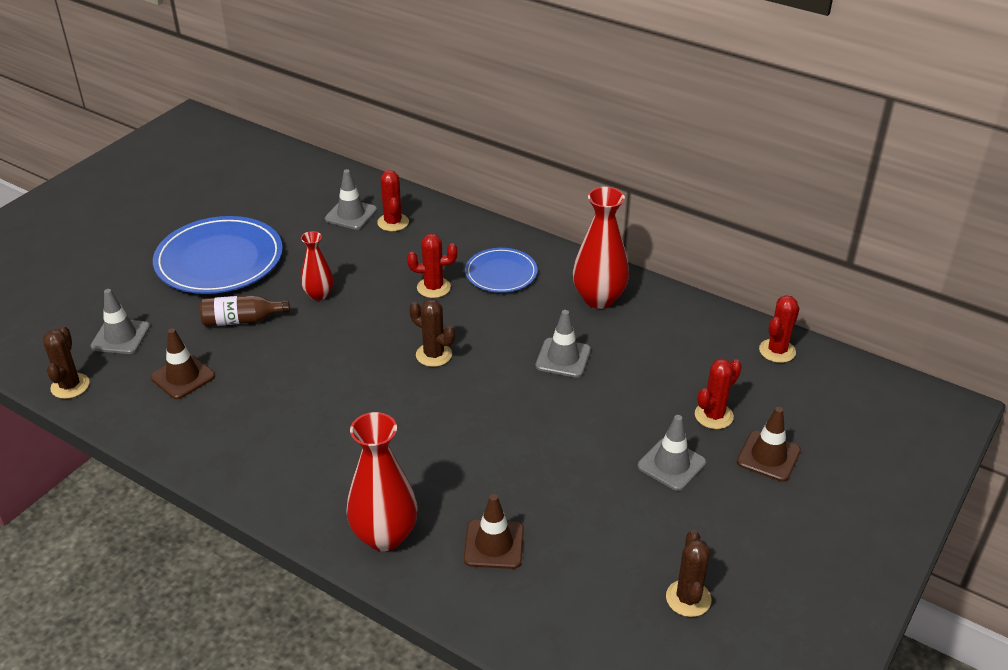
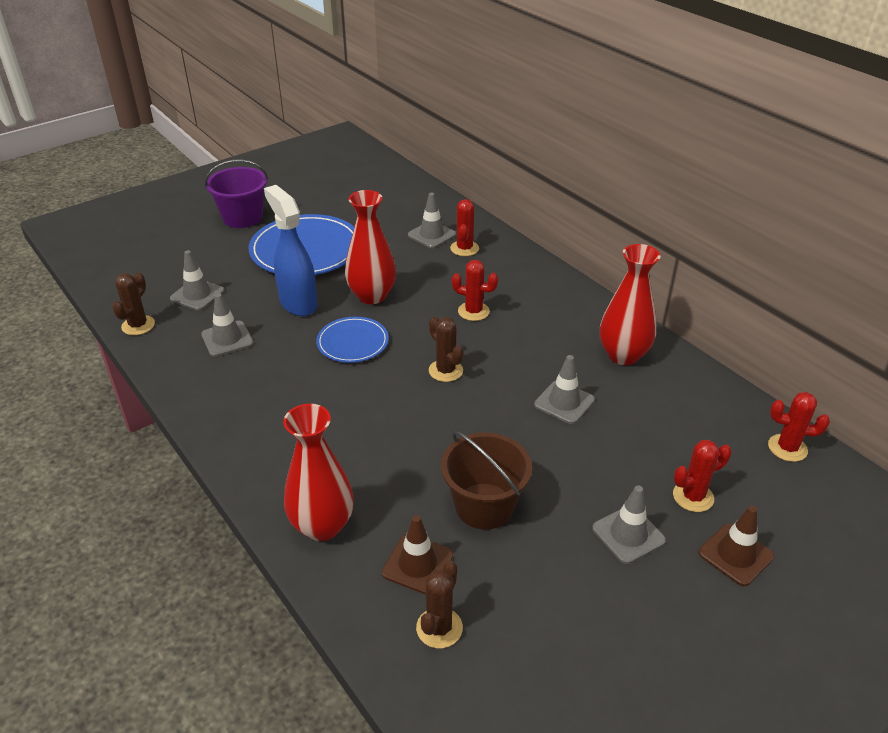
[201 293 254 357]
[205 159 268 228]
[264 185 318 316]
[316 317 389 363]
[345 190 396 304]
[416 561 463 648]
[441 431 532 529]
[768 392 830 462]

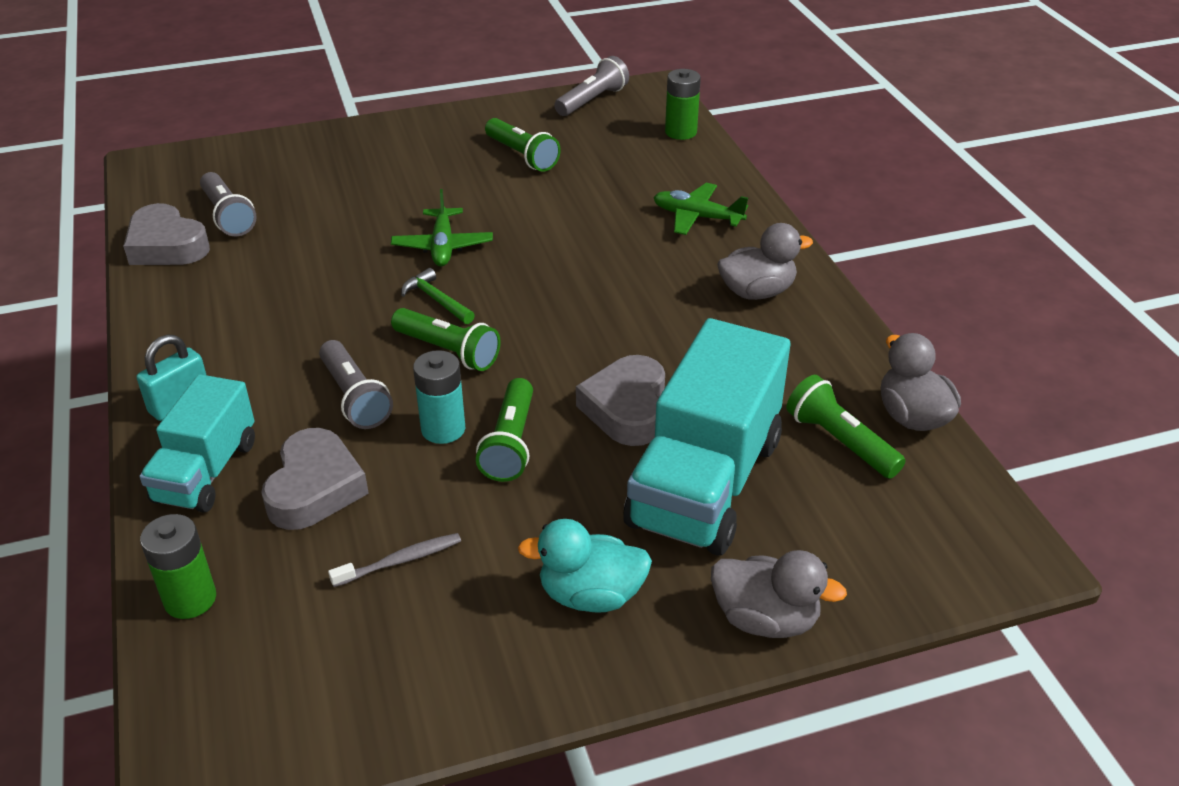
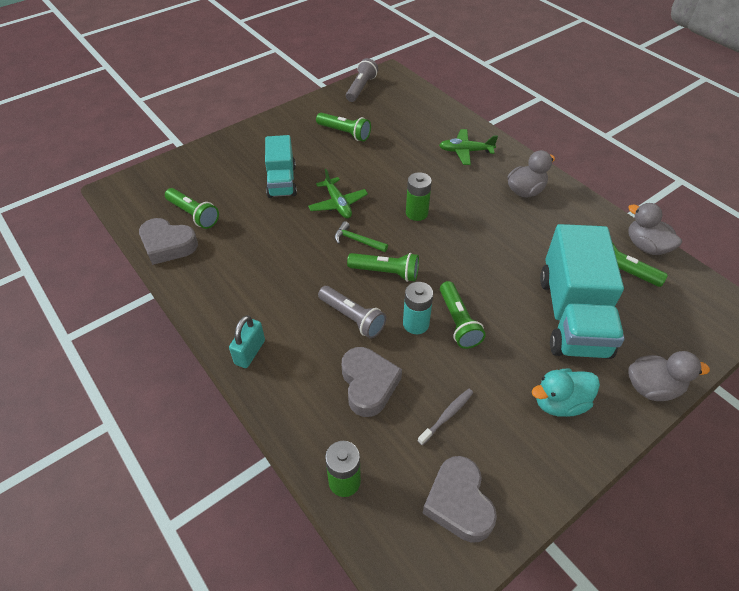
[165 188 219 229]
[265 135 297 198]
[406 172 432 221]
[422 456 497 543]

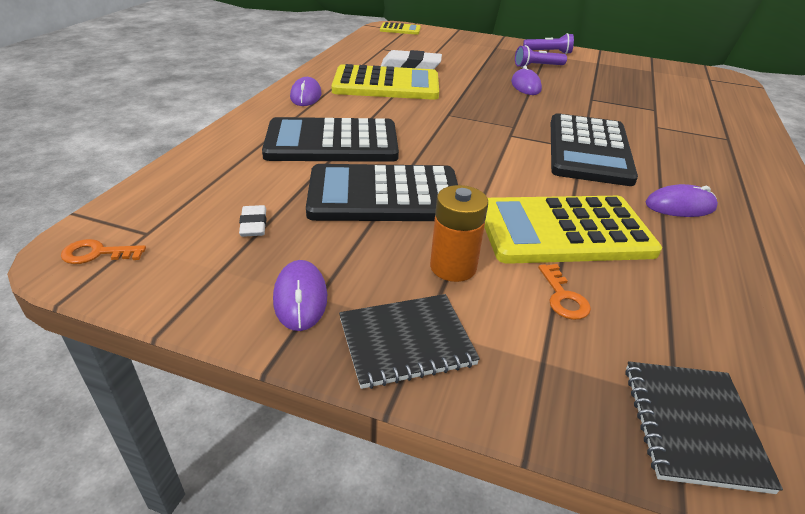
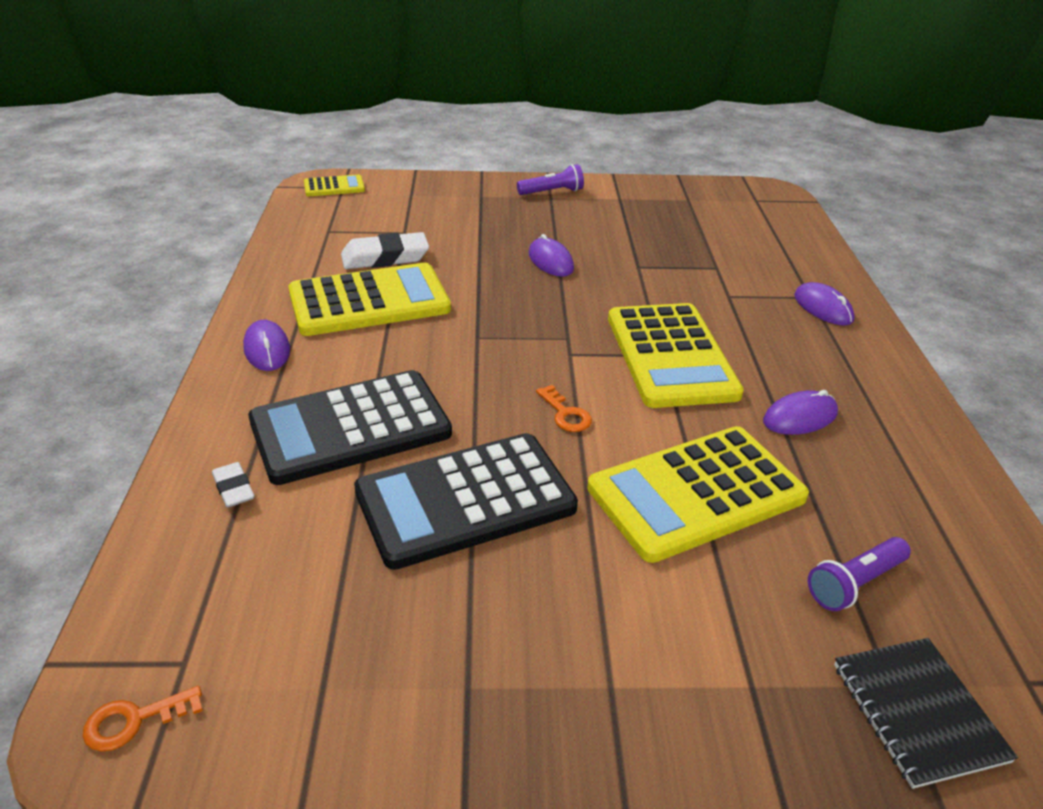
[212 462 255 507]
[536 385 592 432]
[608 303 744 408]
[794 282 855 325]
[808 537 911 611]
[339 294 480 389] (first image)
[430 185 488 282] (first image)

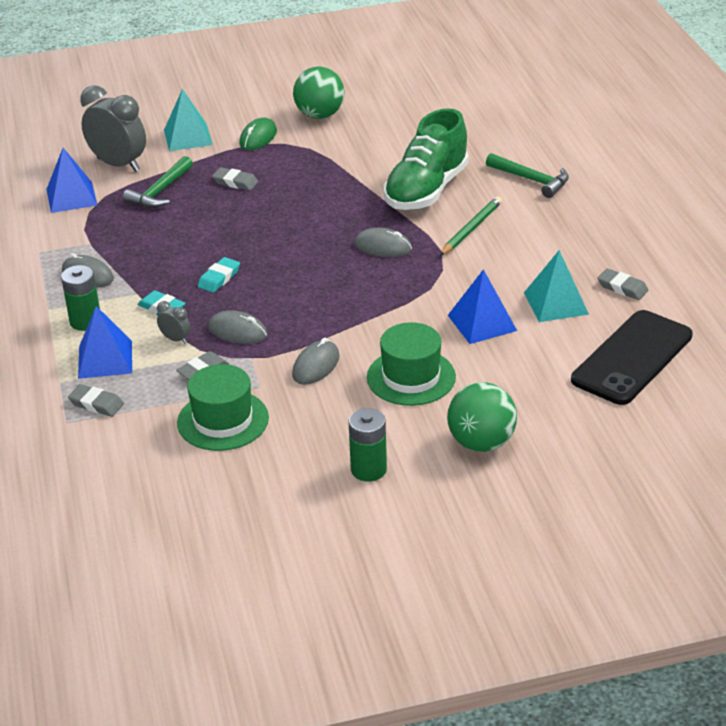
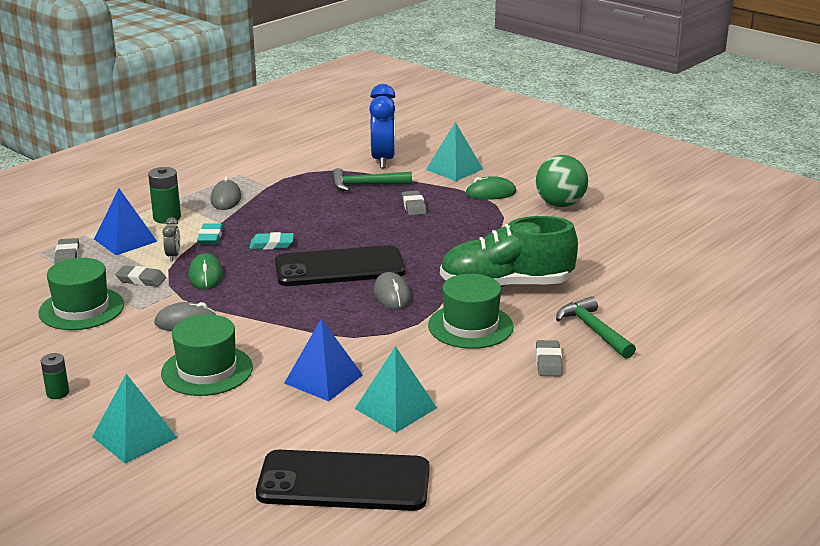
[41 353 69 399]
[92 374 177 463]
[188 253 223 289]
[275 245 405 286]
[369 84 396 168]
[428 274 514 349]
[536 340 562 376]
[556 296 636 359]
[46 148 97 213] (first image)

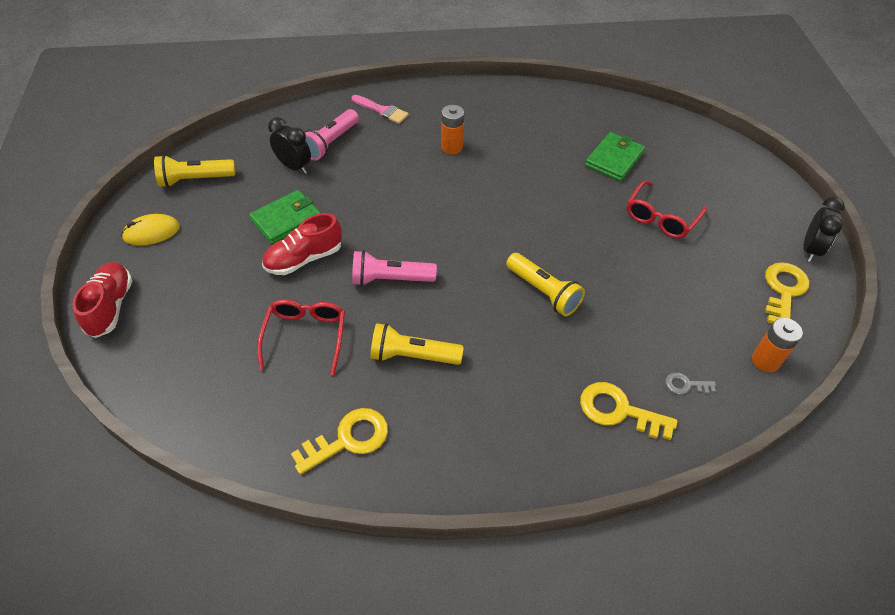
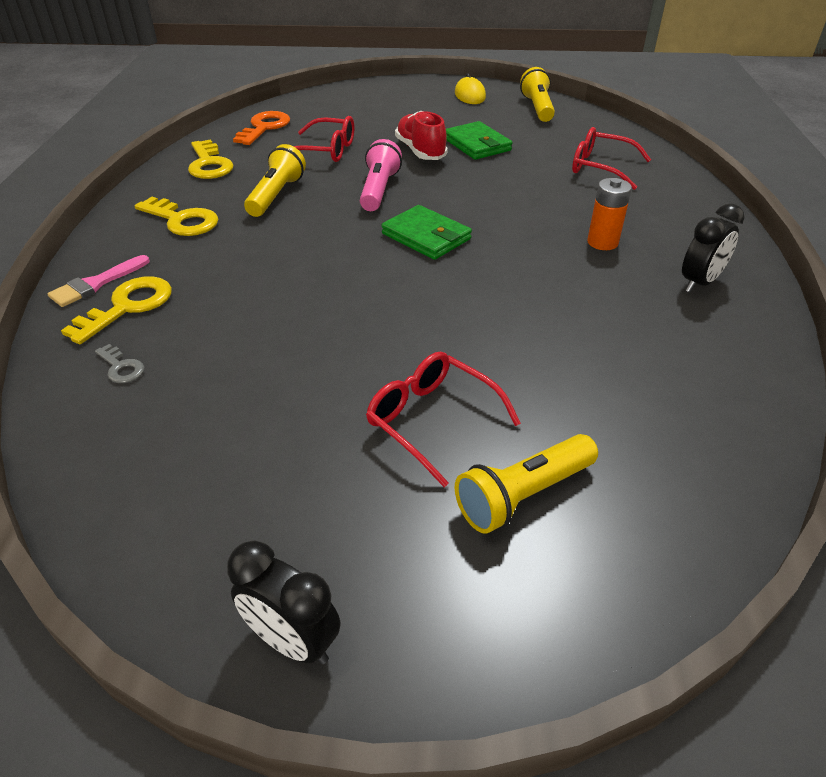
[47 255 150 307]
[95 344 144 383]
[135 197 218 236]
[233 111 290 145]
[382 205 472 260]
[455 434 598 534]
[572 127 651 190]
[682 203 744 292]
[72 262 133 338] (first image)
[752 318 803 372] (first image)

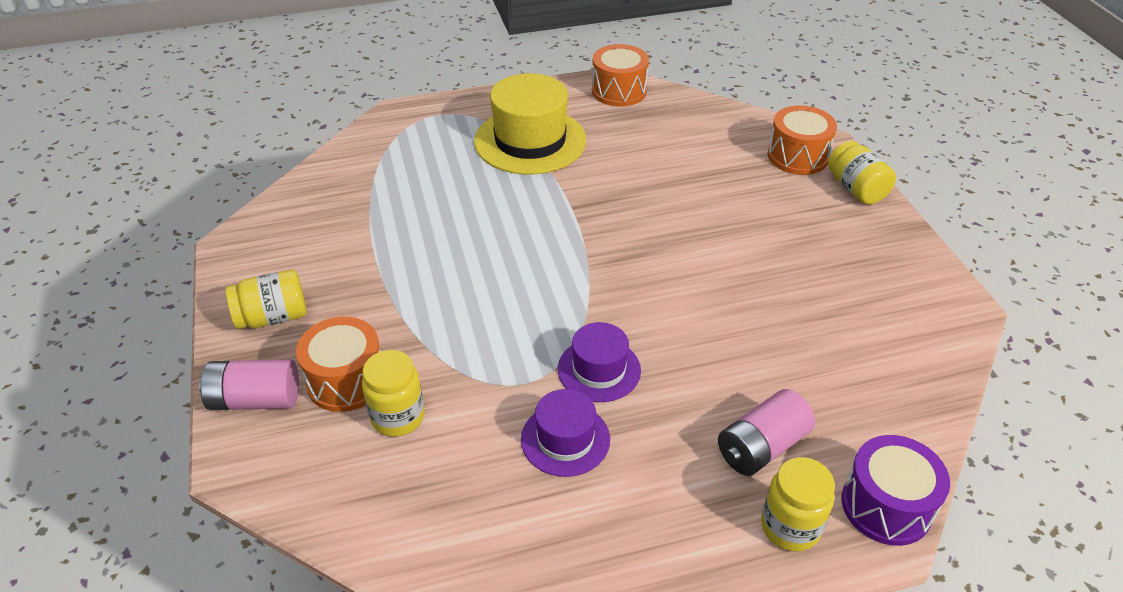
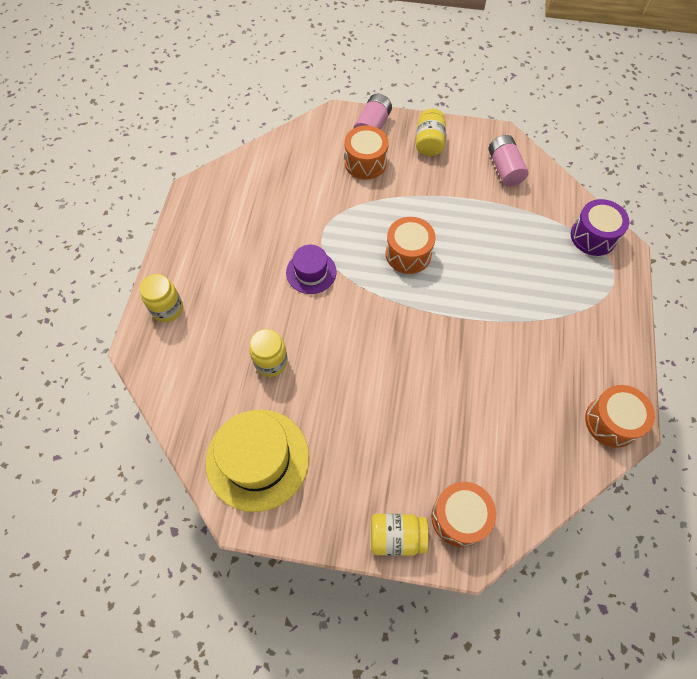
[206 410 309 512]
[249 329 288 377]
[386 217 436 274]
[489 135 528 187]
[571 199 630 256]
[521 389 610 477] (first image)

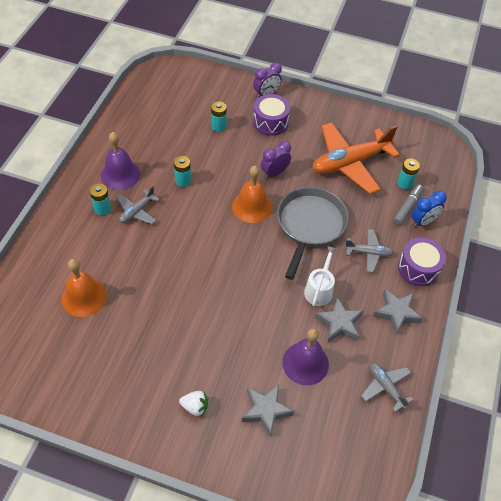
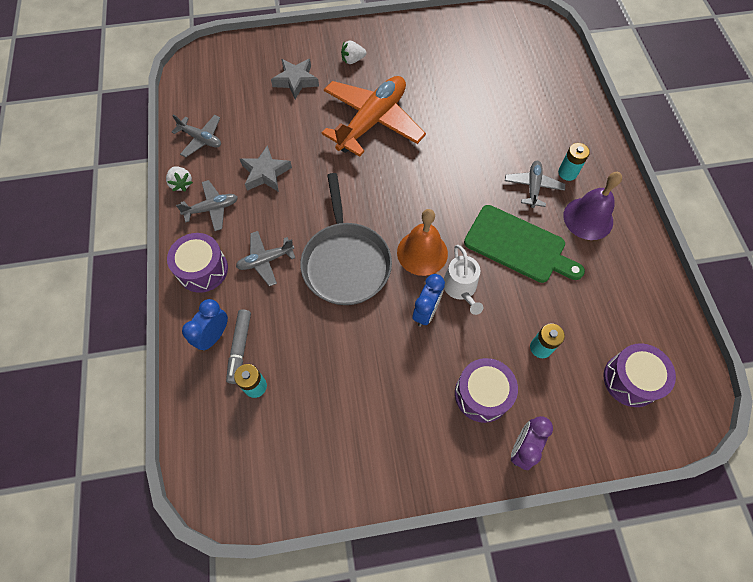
[166 166 193 191]
[176 180 238 231]
[322 76 426 157]
[412 274 445 327]
[444 245 483 315]
[464 205 585 283]
[604 343 676 407]
[62 259 107 317] (first image)
[282 328 329 385] (first image)

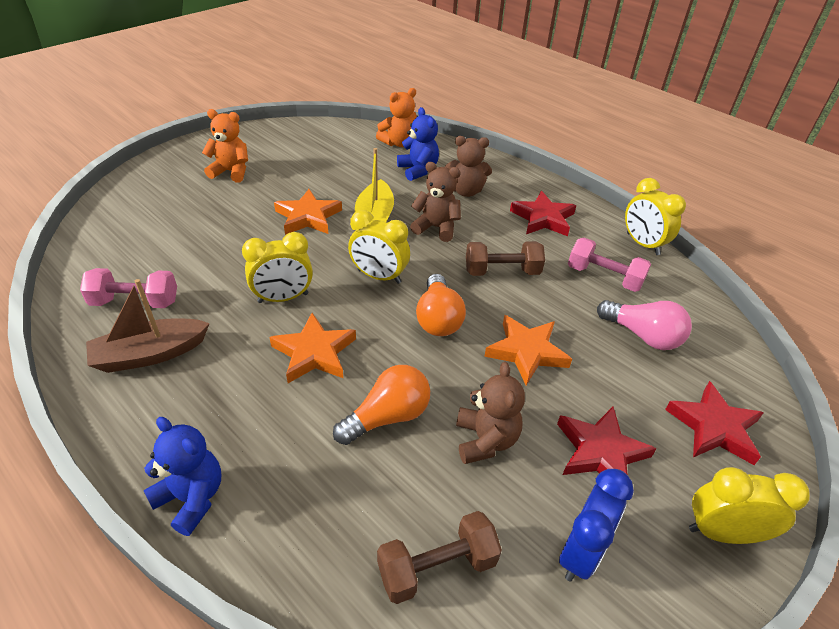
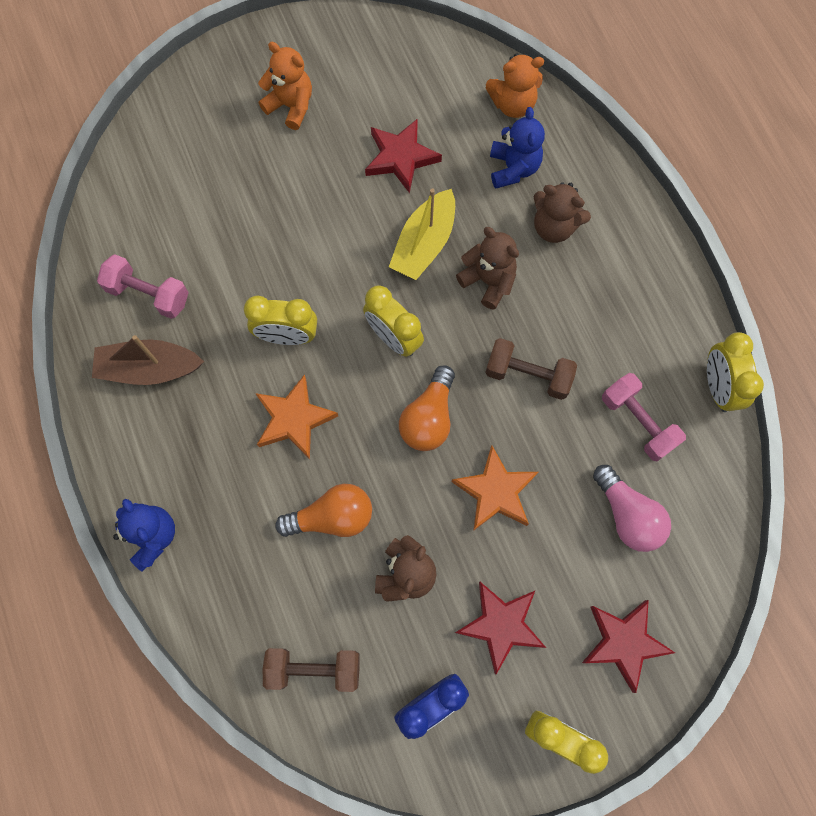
[365 118 442 193]
[274 189 342 235] (first image)

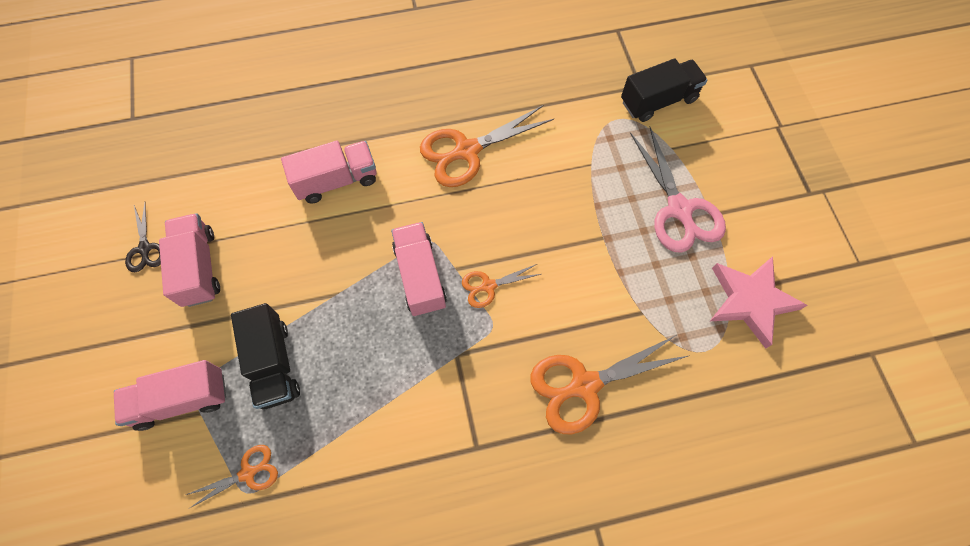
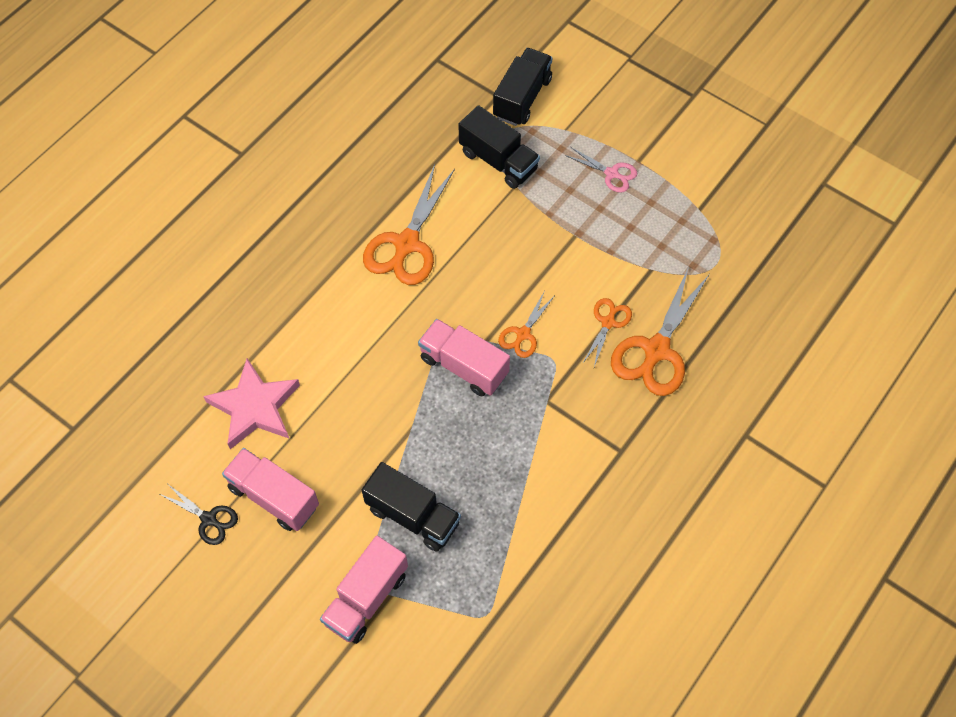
[203 358 300 449]
[458 105 540 189]
[565 147 637 193]
[583 298 632 367]
[281 141 376 203] (first image)

